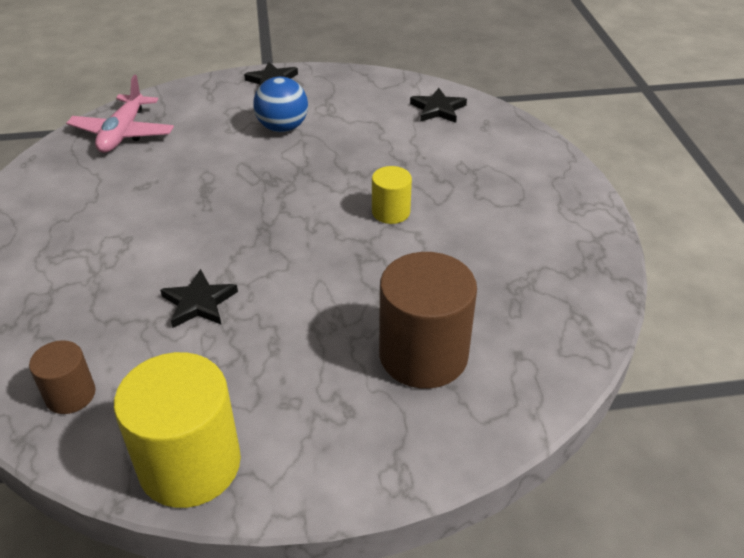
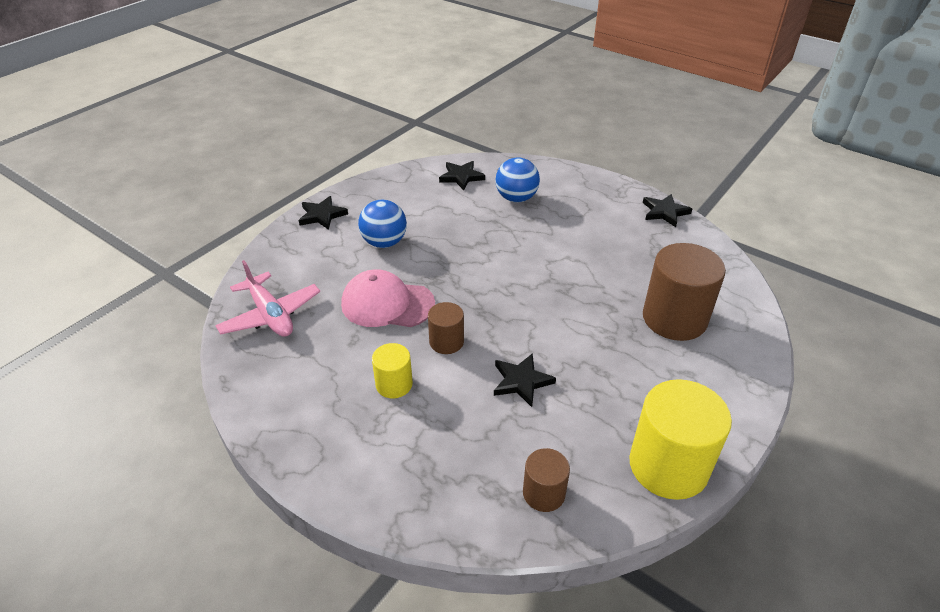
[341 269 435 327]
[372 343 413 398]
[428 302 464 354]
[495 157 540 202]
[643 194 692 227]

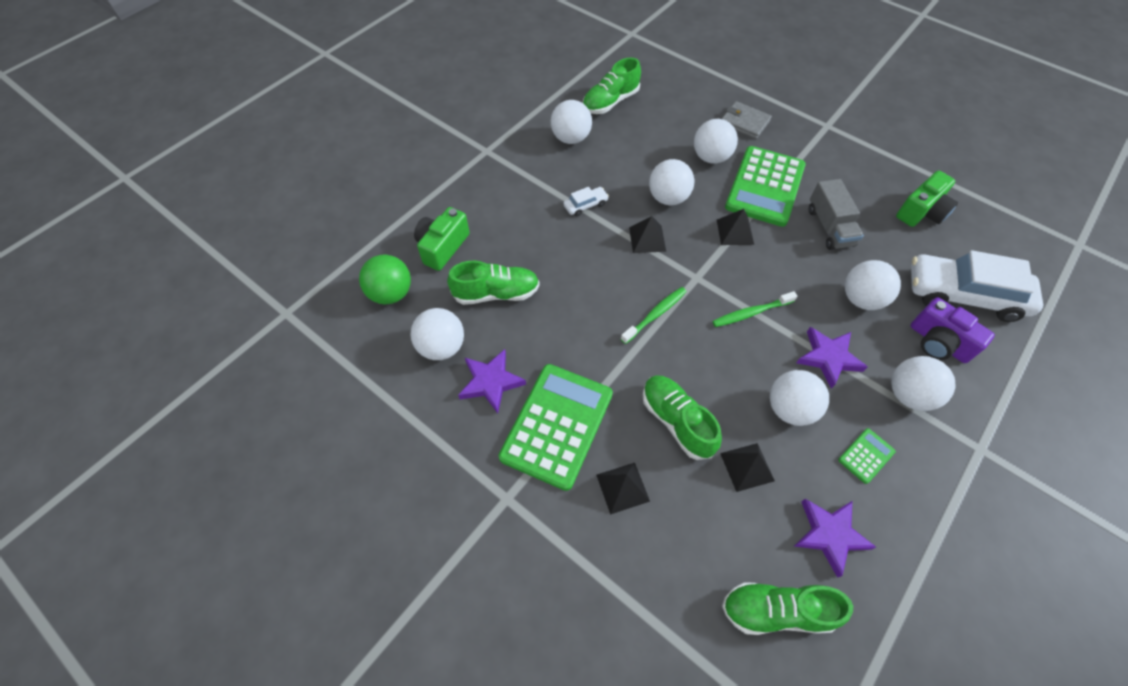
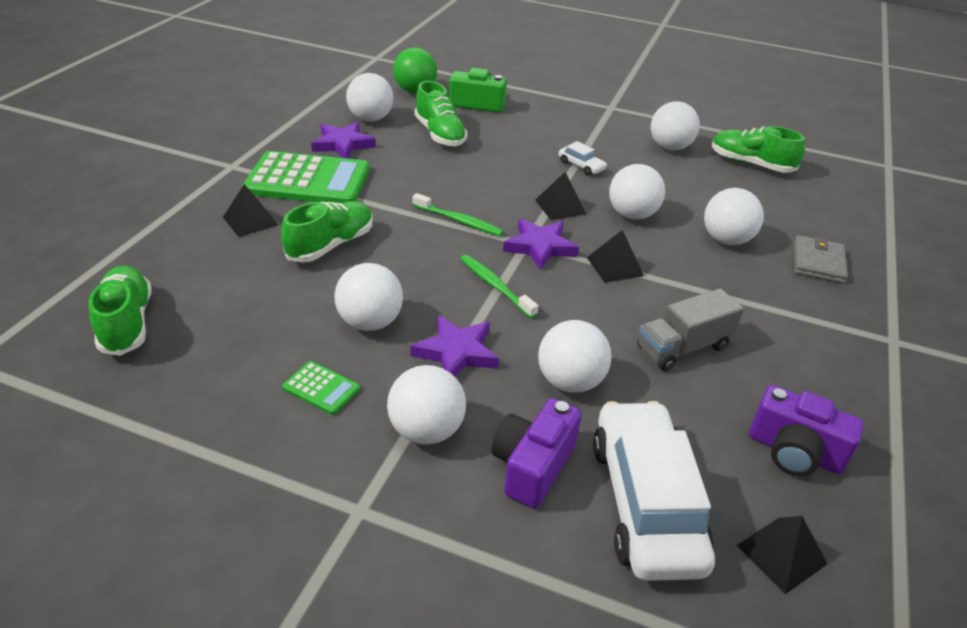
[503 218 579 270]
[737 516 827 594]
[749 385 864 476]
[725 146 806 227] (first image)

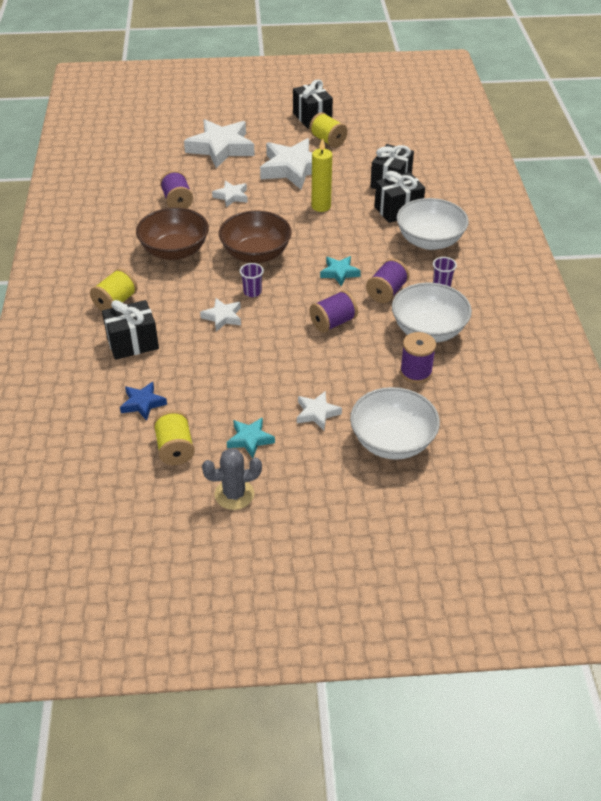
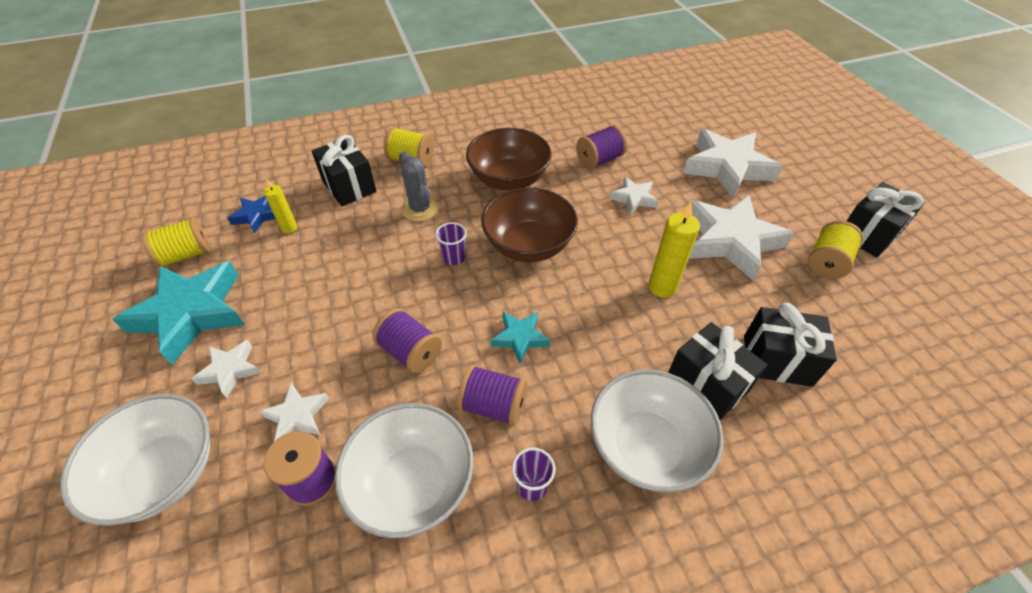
[112 261 245 365]
[259 383 329 441]
[264 179 297 233]
[399 151 439 222]

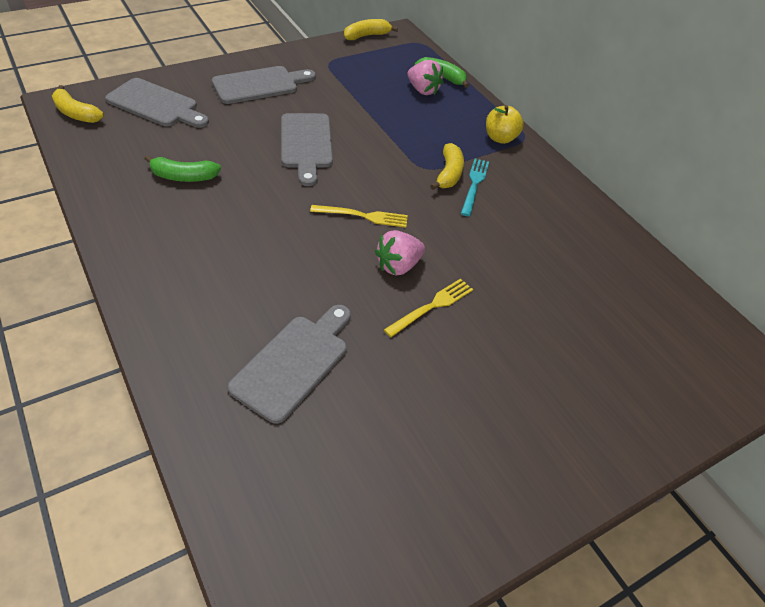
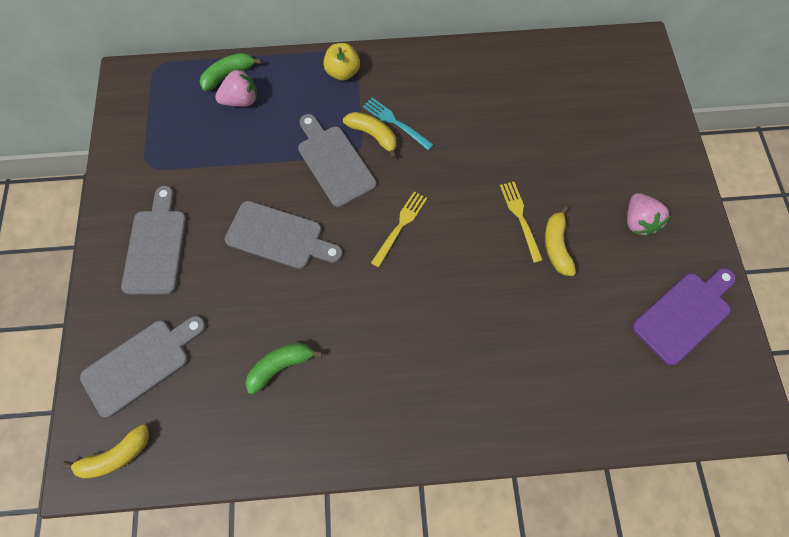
[246 343 322 394]
[298 114 377 208]
[545 206 576 276]
[627 193 671 237]
[632 268 736 365]

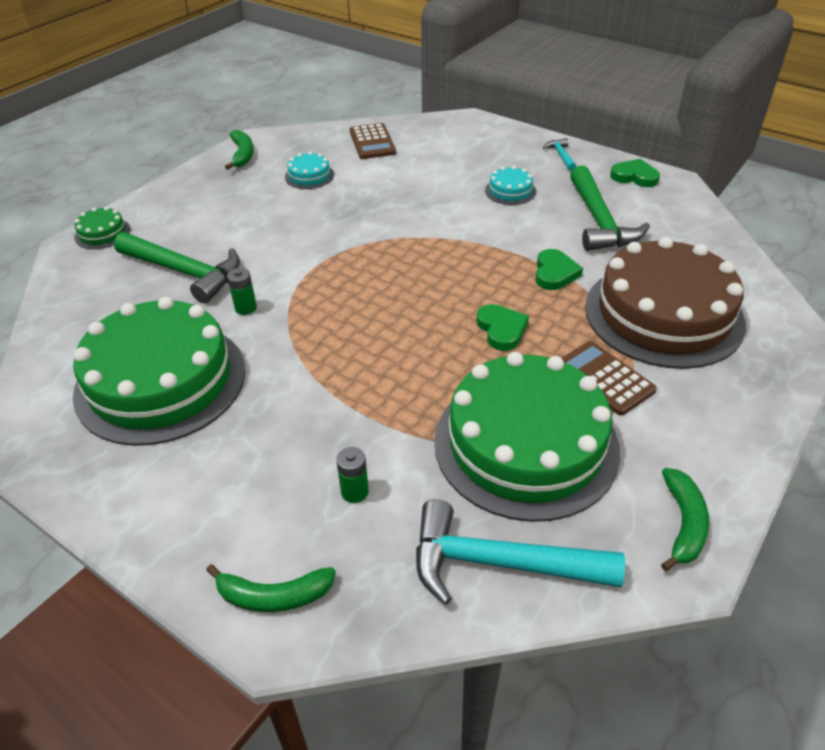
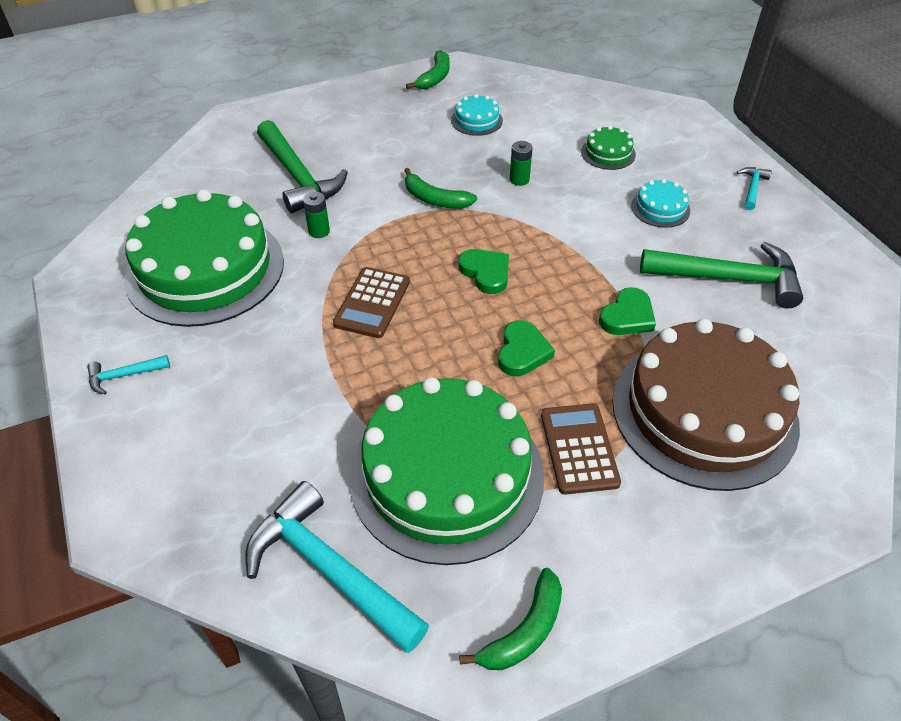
[88 355 170 394]
[333 267 410 338]
[404 168 477 208]
[459 249 509 294]
[510 141 533 186]
[581 126 636 170]
[640 242 803 308]

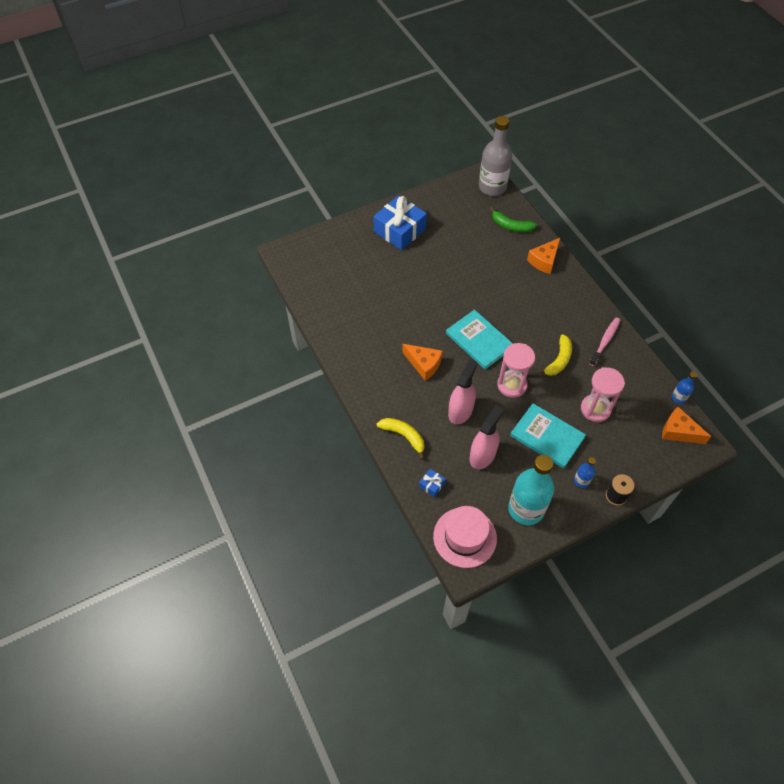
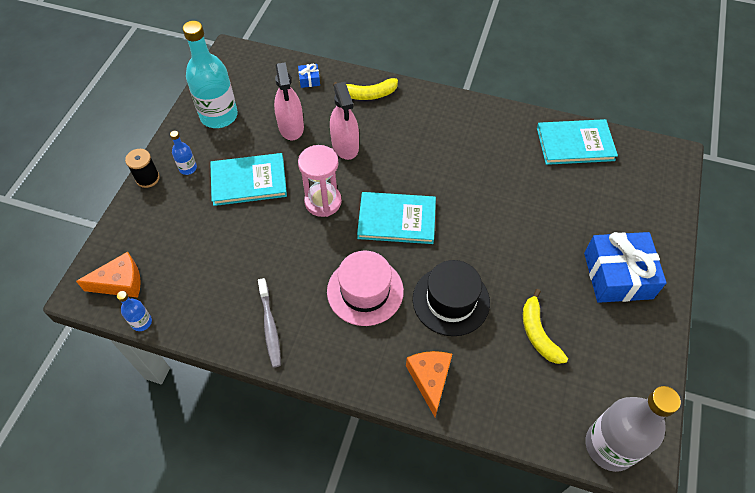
[258 278 281 368]
[327 251 404 326]
[413 260 490 336]
[523 289 568 364]
[537 119 618 165]
[402 344 443 381] (first image)
[490 207 537 232] (first image)
[581 367 625 422] (first image)

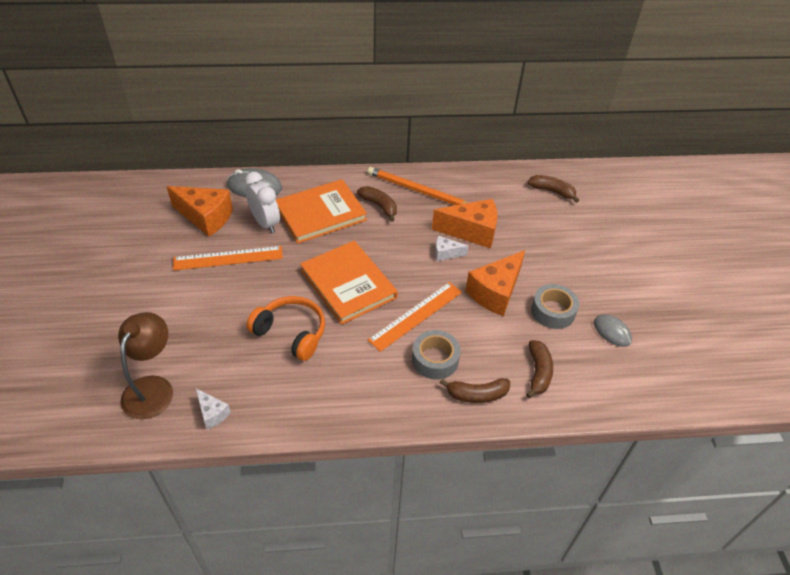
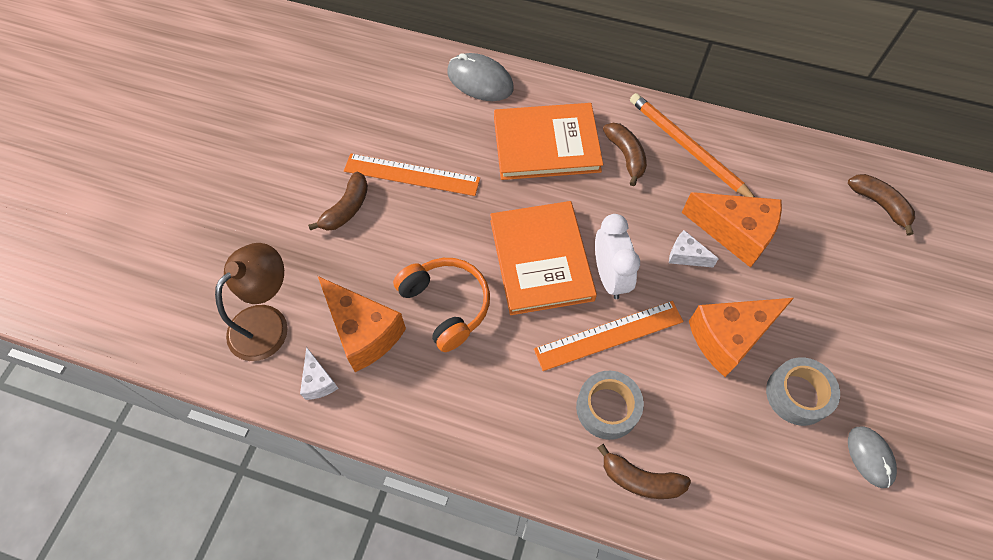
[308 172 368 231]
[318 276 406 372]
[595 214 640 299]

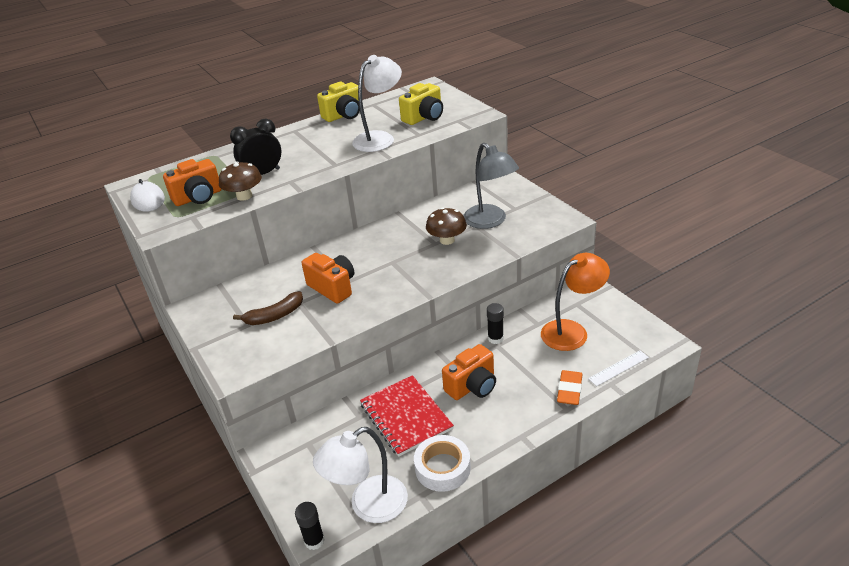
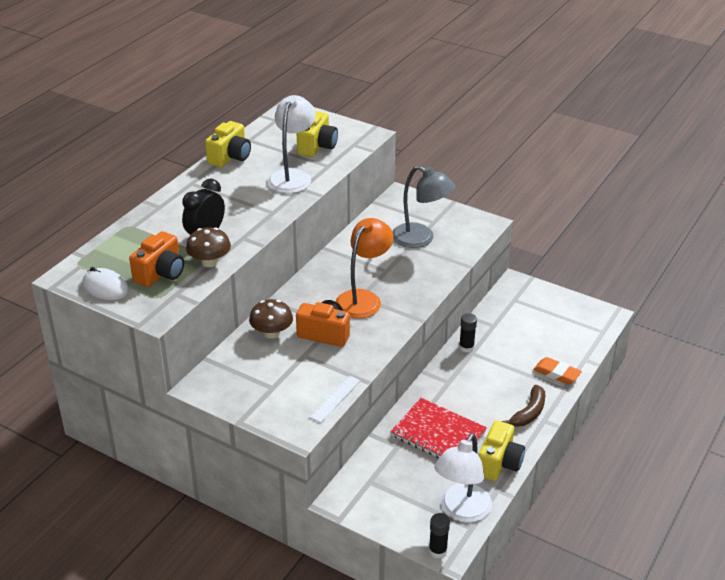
[249 299 293 339]
[310 376 361 423]
[336 218 393 319]
[478 420 525 481]
[502 385 545 426]
[533 357 582 384]
[442 344 496 400] (first image)

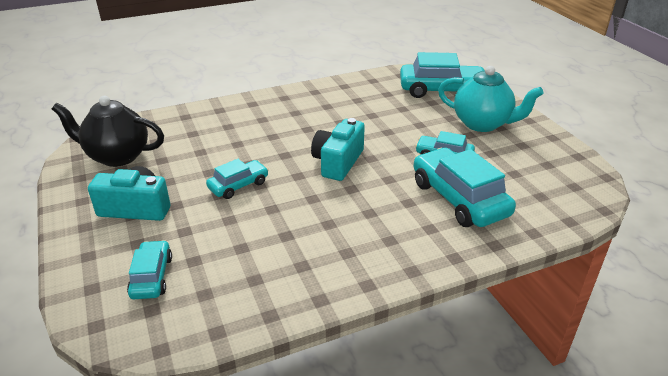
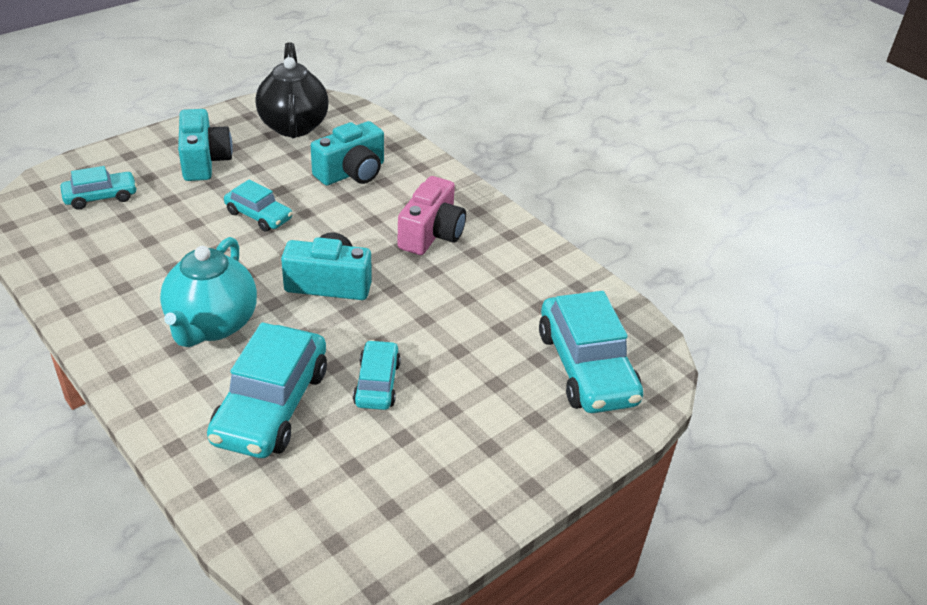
[160 237 257 347]
[207 322 327 458]
[311 121 384 186]
[397 176 466 255]

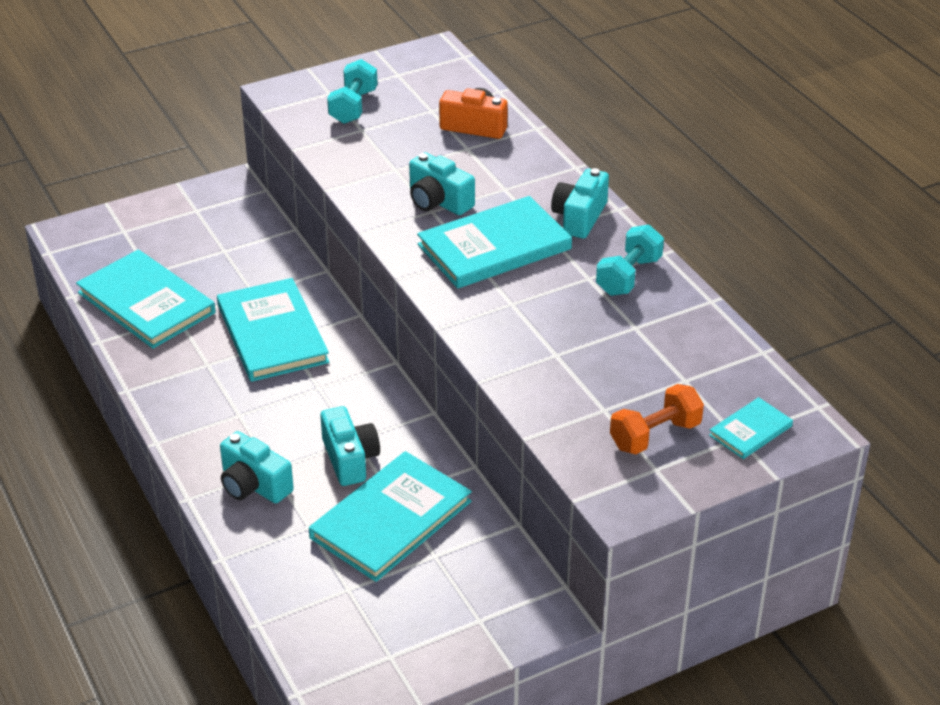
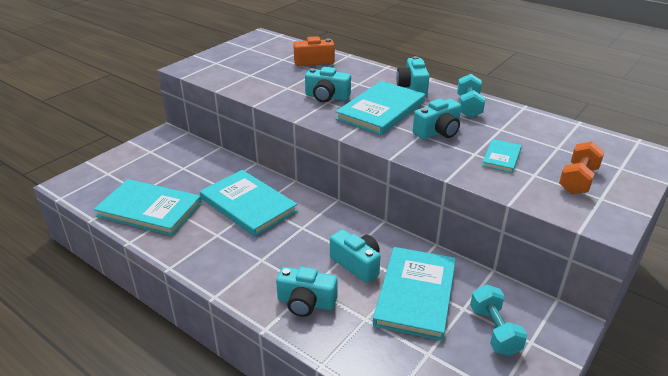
[413 99 461 139]
[470 284 527 356]
[482 139 522 173]

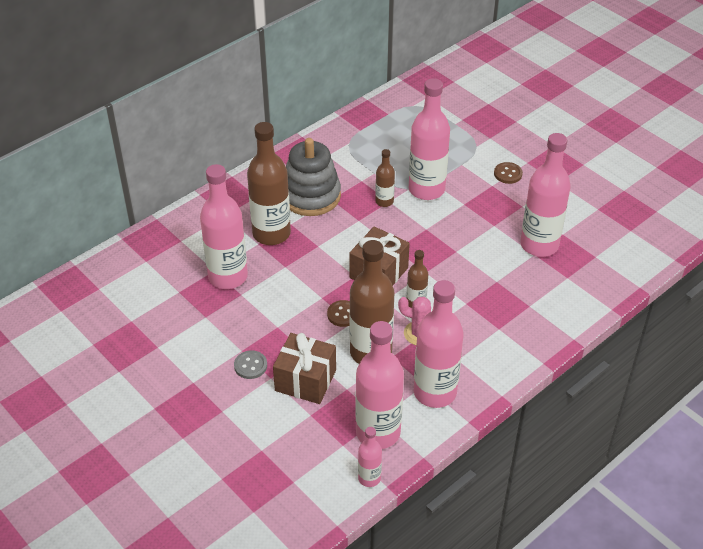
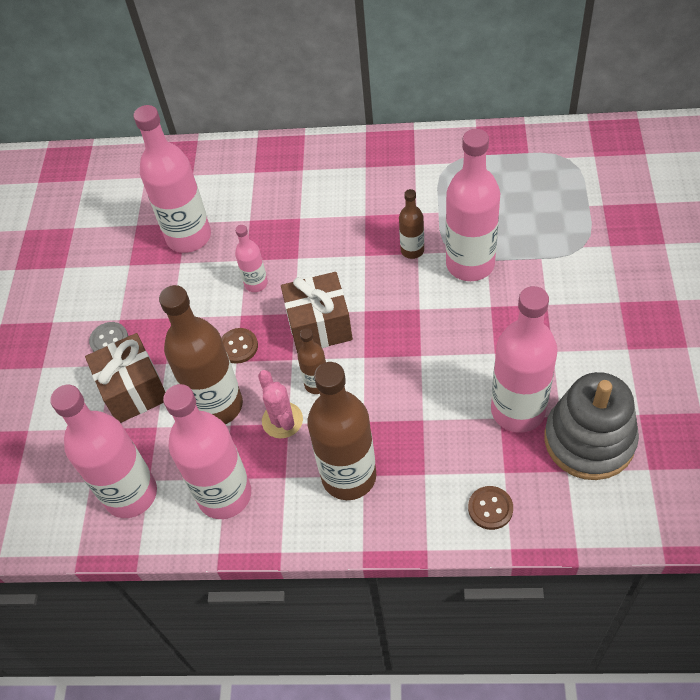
[235 225 268 292]
[307 362 376 500]
[468 486 513 530]
[544 372 639 480]

